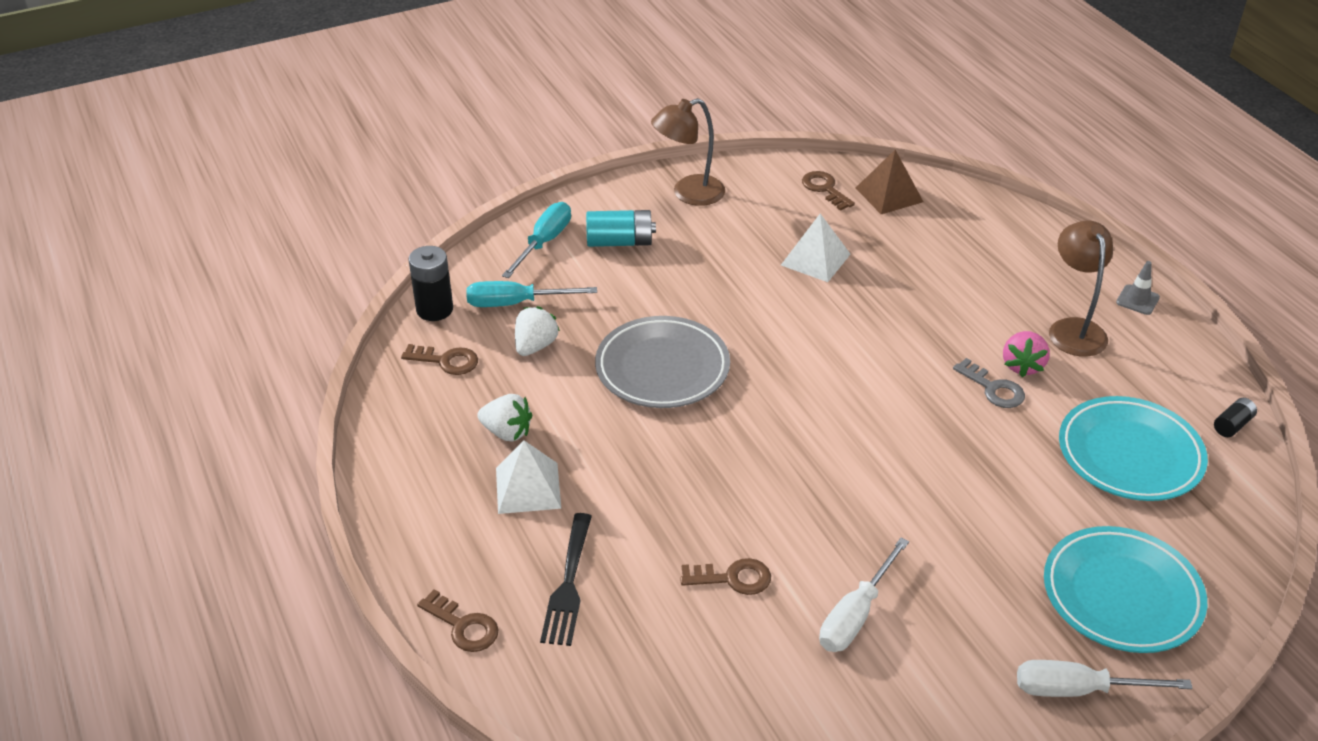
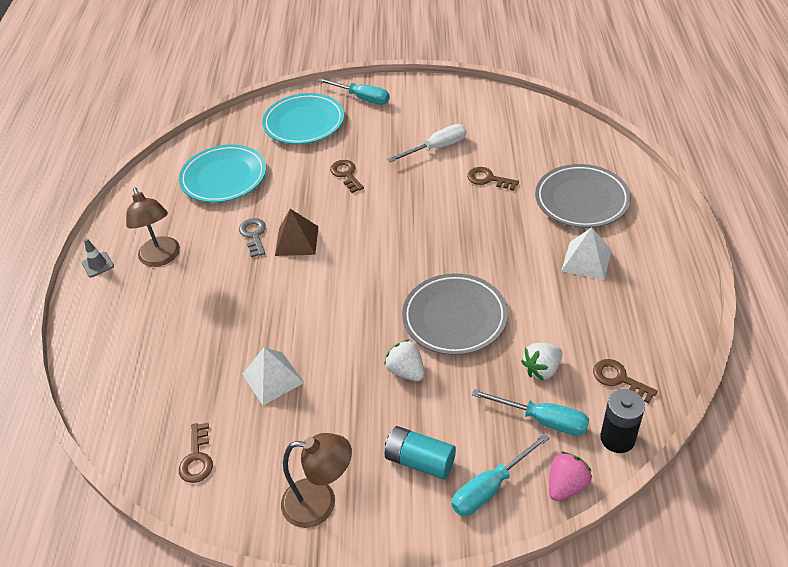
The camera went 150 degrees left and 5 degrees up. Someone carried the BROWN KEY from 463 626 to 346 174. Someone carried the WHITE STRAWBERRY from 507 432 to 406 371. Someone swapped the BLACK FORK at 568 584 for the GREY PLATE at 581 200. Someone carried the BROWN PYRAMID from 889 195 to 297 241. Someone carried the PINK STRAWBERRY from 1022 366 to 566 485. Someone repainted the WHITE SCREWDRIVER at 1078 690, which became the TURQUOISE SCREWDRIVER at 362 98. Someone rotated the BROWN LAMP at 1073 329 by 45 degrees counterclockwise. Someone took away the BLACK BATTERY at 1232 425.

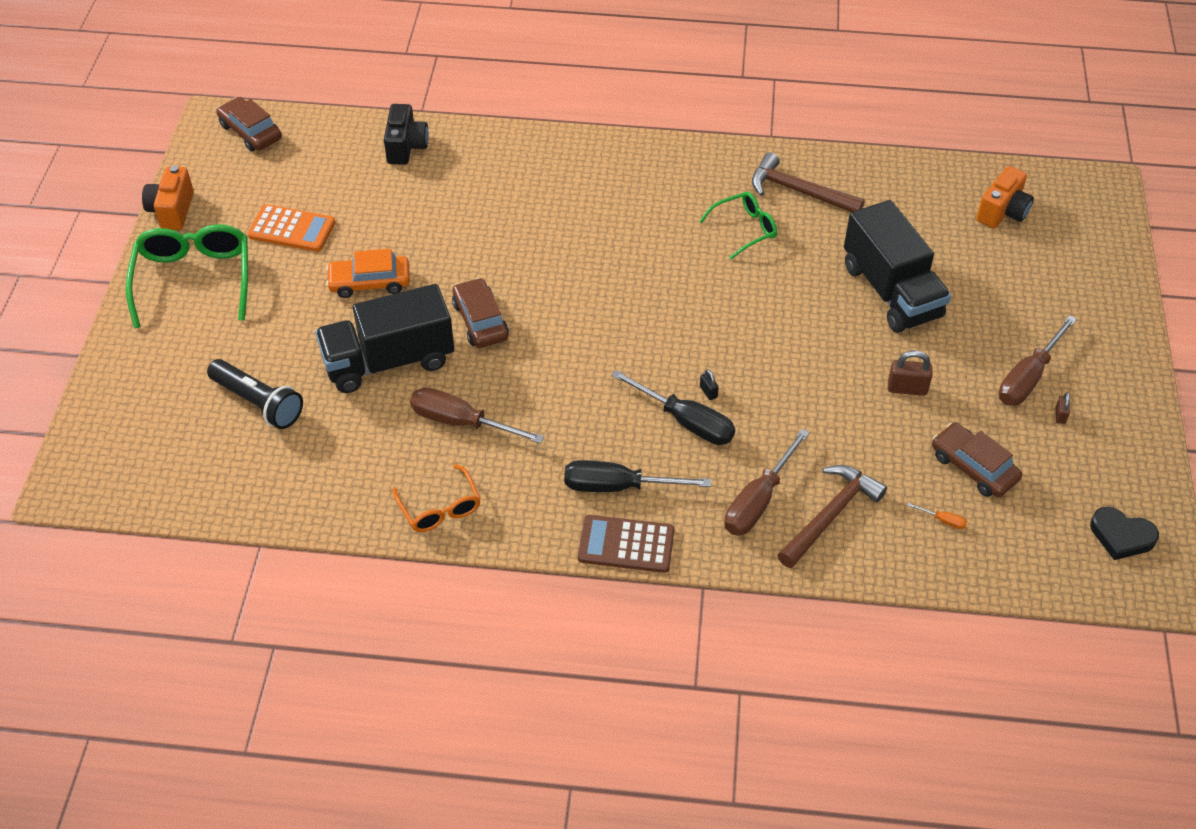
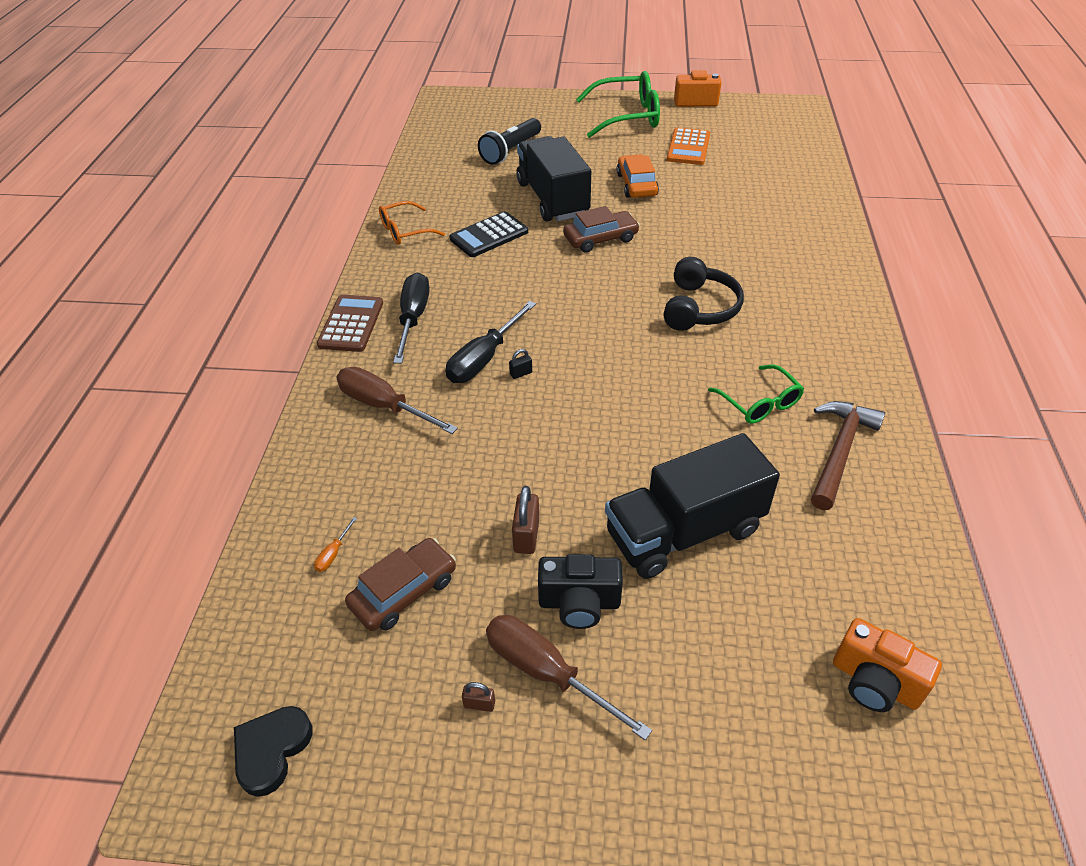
The camera went 90 degrees right and 5 degrees down. Someone took away the BROWN CAR at 251 132. Someone carried the BLACK CAMERA from 406 147 to 579 603. Someone swapped the BROWN SCREWDRIVER at 461 422 for the BLACK CALCULATOR at 489 235. Someone took away the BROWN HAMMER at 830 515. Someone put down the BLACK HEADPHONES at 699 308.

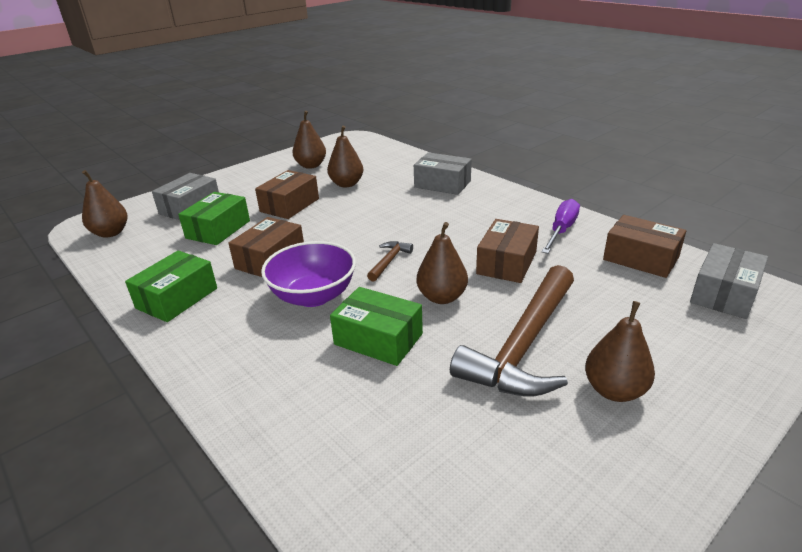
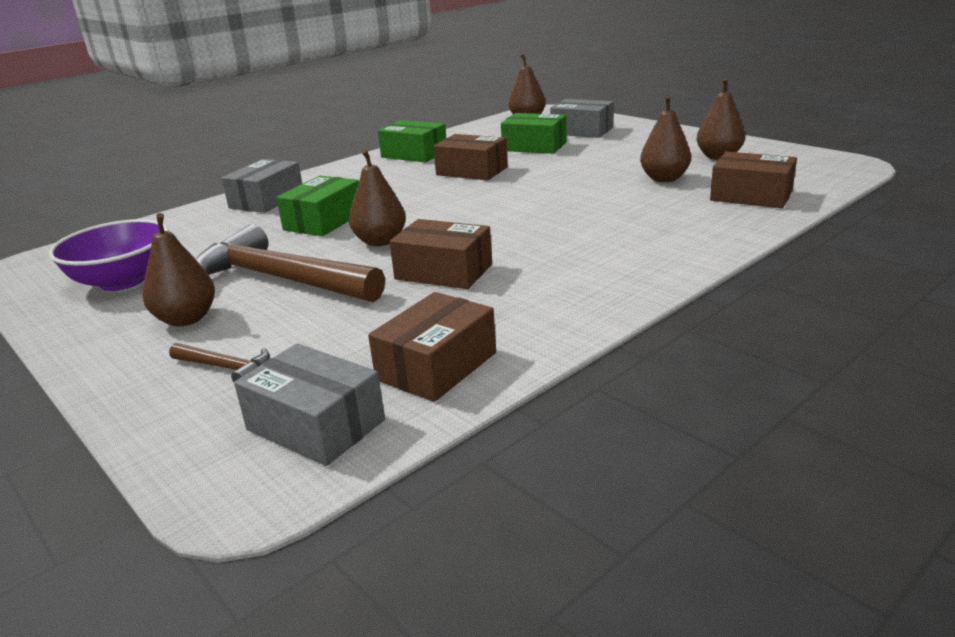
The camera went 90 degrees right and 5 degrees down. Someone carried the BROWN BOX from 289 205 to 751 196. Someone carried the PURPLE BOWL from 313 296 to 123 281. Someone carried the BROWN HAMMER from 389 261 to 225 368. Someone carried the GREY BOX from 442 184 to 267 200. Someone took away the PURPLE SCREWDRIVER at 561 230.

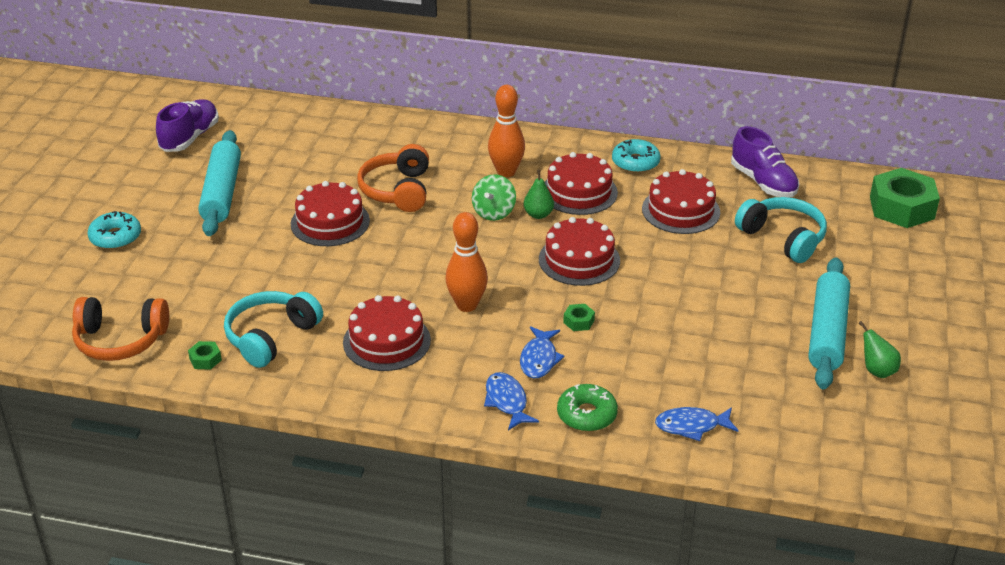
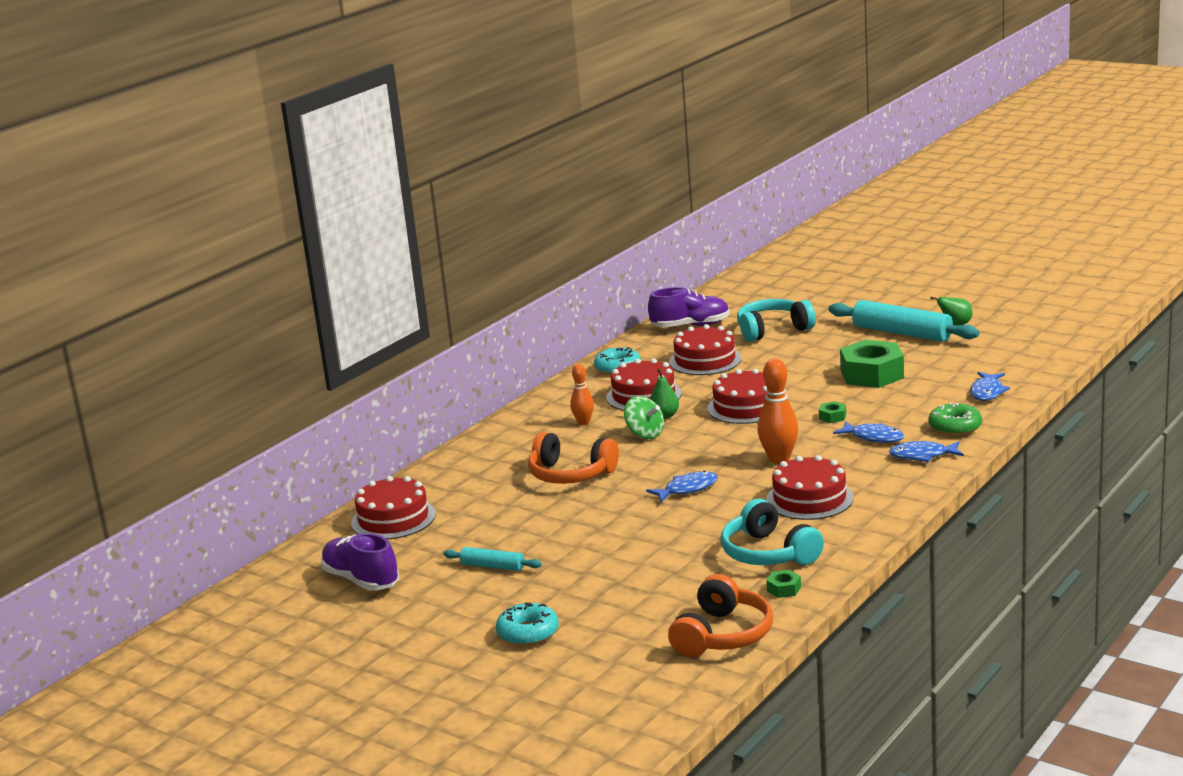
The camera went 65 degrees left and 15 degrees down. Someone scaled the TURQUOISE ROLLING PIN at 222 193 by 0.51. Someone carried the RED CAKE from 330 222 to 393 519. Someone scaled the ORANGE BOWLING PIN at 506 172 by 0.62. Someone carried the GREEN NUT from 901 207 to 872 374. Someone put down the BLUE FISH at 687 489.

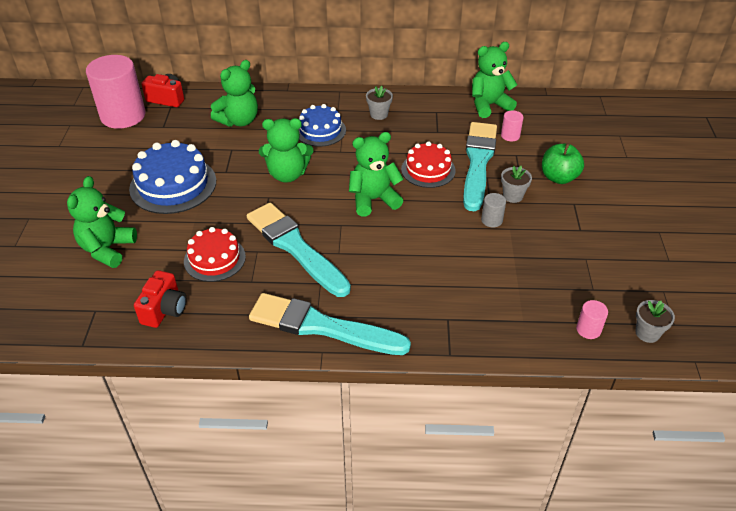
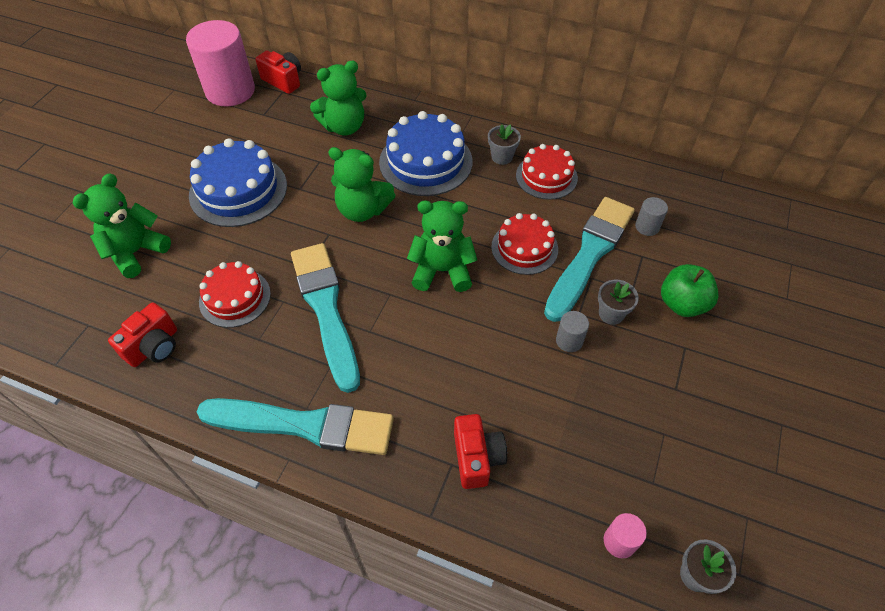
The camera went 20 degrees right and 10 degrees up. Someone rotated the TURQUOISE BRUSH at 322 326 by 150 degrees clockwise. Someone scaled the BLUE CAKE at 320 130 by 1.54. Someone took away the GREEN TEDDY BEAR at 489 105. Someone repainted the PINK CYLINDER at 510 136, which became the GREY CYLINDER at 647 227. Someone put down the RED CAMERA at 477 458. Someone put down the RED CAKE at 546 176.

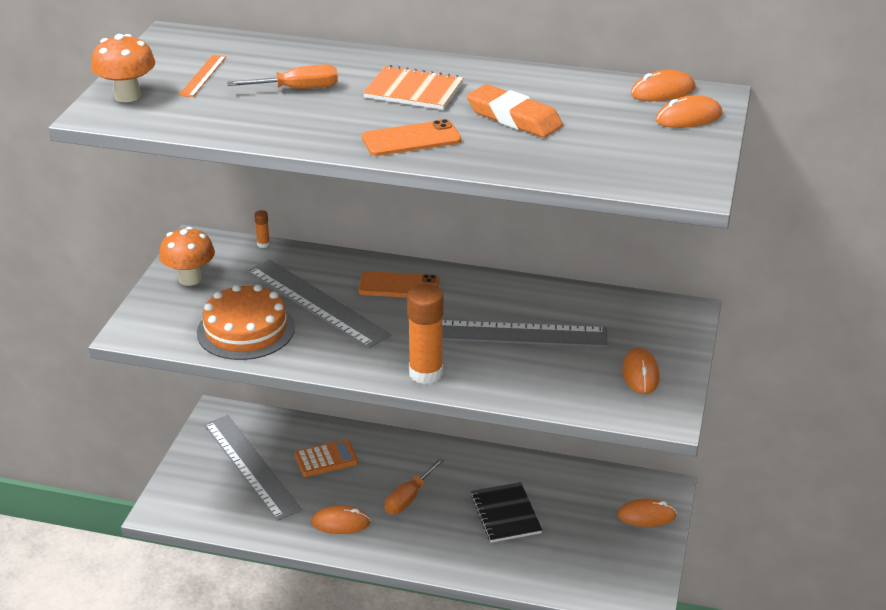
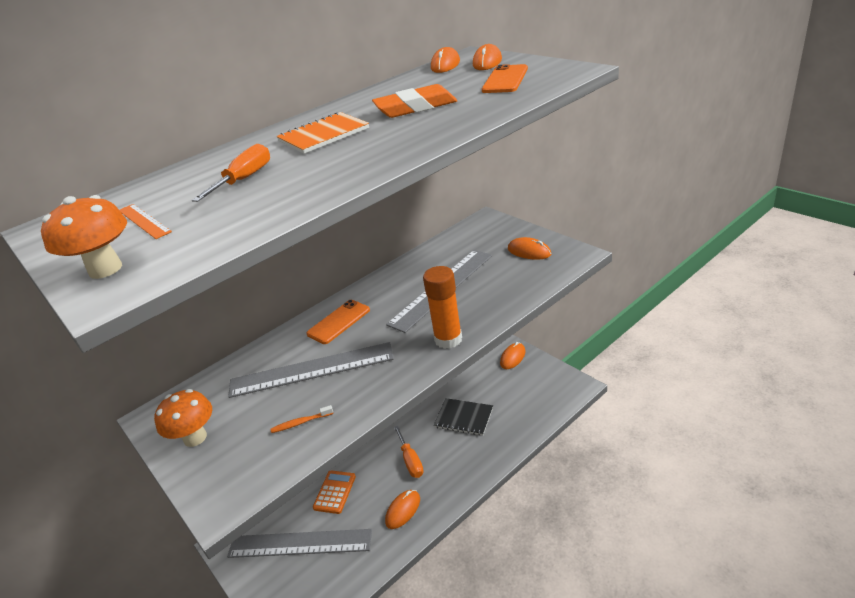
The camera went 50 degrees left and 0 degrees up. Someone swapped the ORANGE CAKE at 245 330 for the ORANGE TOOTHBRUSH at 300 423. Someone took away the ORANGE GLUE STICK at 263 244. Someone carried the ORANGE PHONE from 411 139 to 505 80.

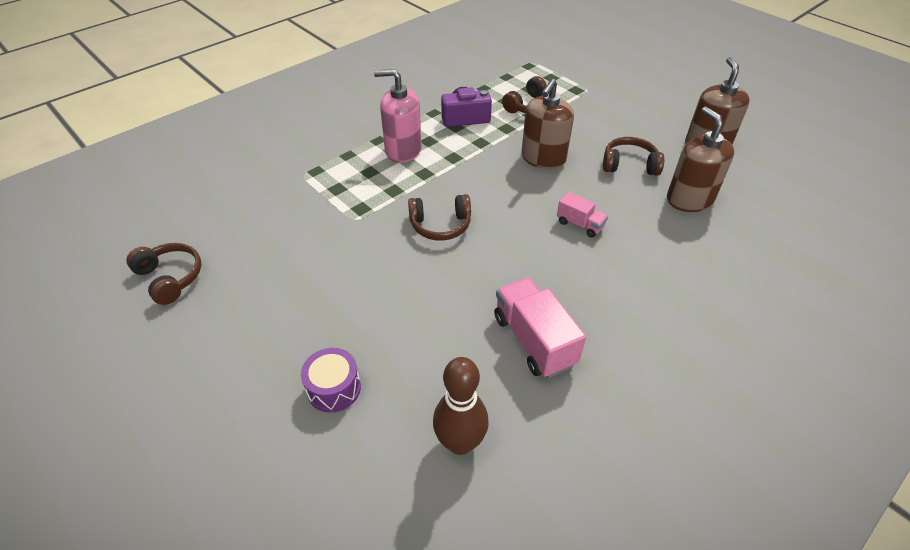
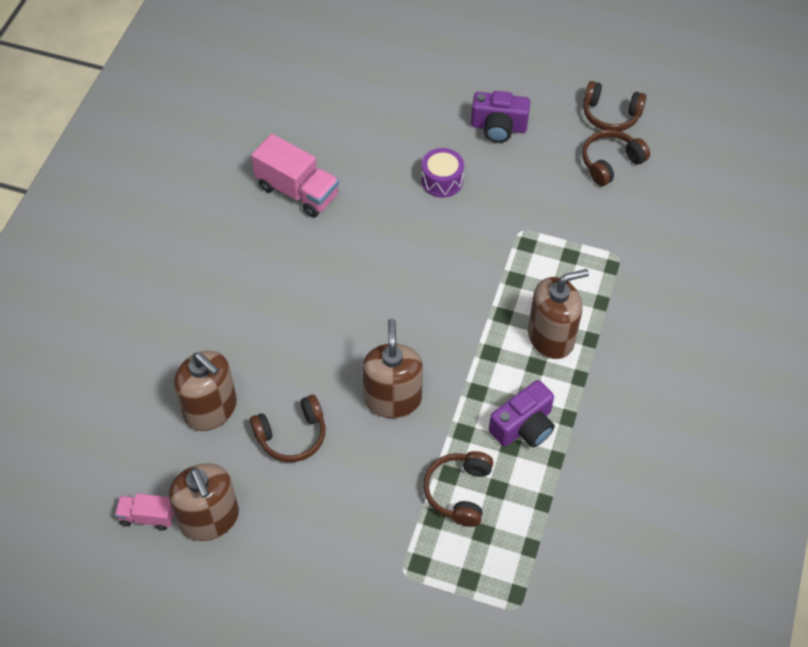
The camera went 150 degrees right and 10 degrees up. Someone carried the PURPLE DRUM from 334 388 to 442 180. Someone repainted the PINK SOAP DISPENSER at 403 150, which became the BROWN SOAP DISPENSER at 551 337. Someone carried the BROWN HEADPHONES from 440 225 to 610 163. Someone took away the BROWN BOWLING PIN at 460 442. Someone carried the PINK TRUCK from 580 224 to 147 517. Someone put down the PURPLE CAMERA at 498 127.

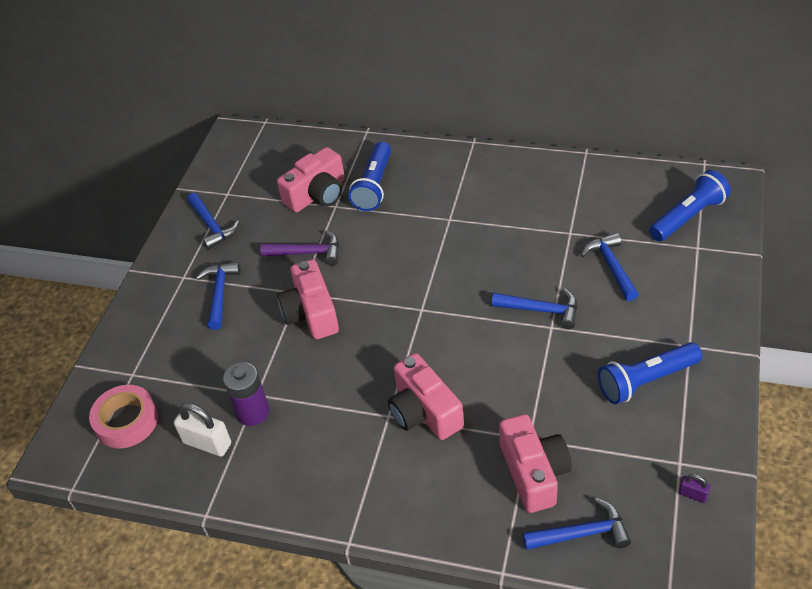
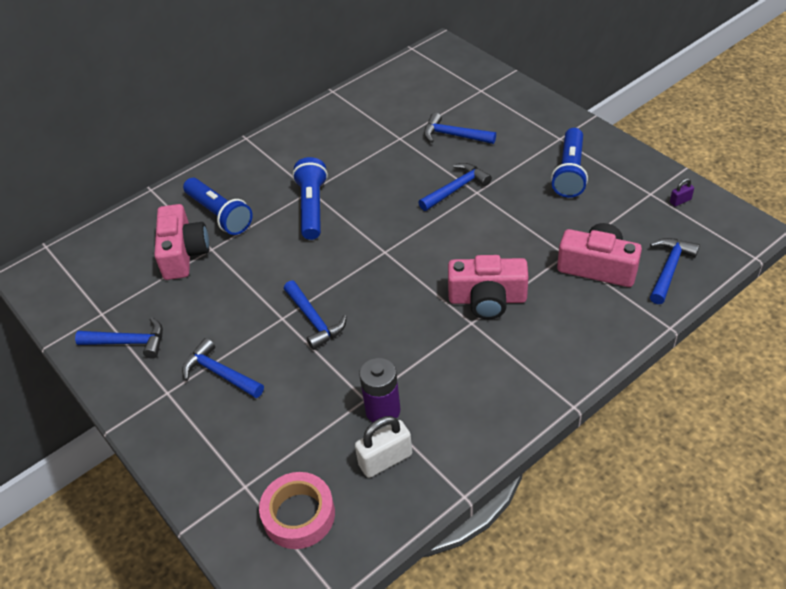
The camera went 55 degrees left and 0 degrees up. Someone took away the PURPLE HAMMER at 307 253. Someone swapped the PINK CAMERA at 311 313 for the BLUE HAMMER at 314 320. Someone carried the BLUE FLASHLIGHT from 688 217 to 312 207.

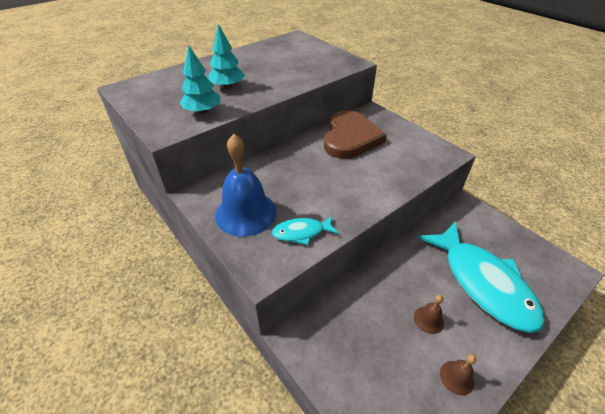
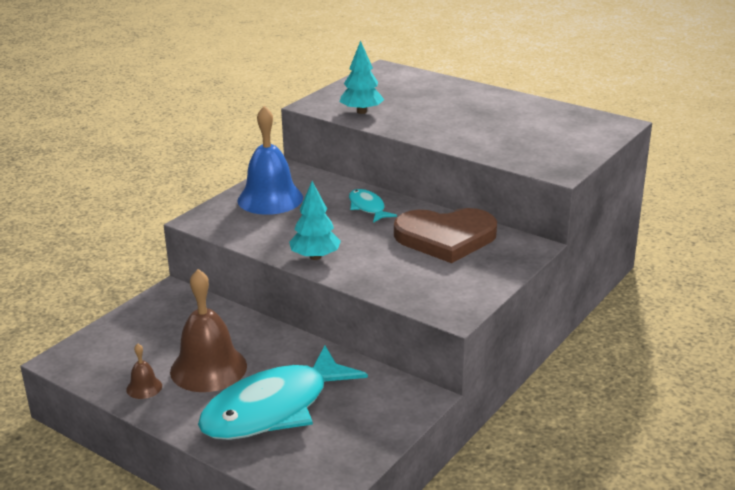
The camera went 75 degrees right and 15 degrees down. Someone carried the TURQUOISE TREE from 228 86 to 315 257. Someone carried the TURQUOISE FISH from 302 232 to 368 207. Someone scaled the BROWN BELL at 428 319 by 2.21.

